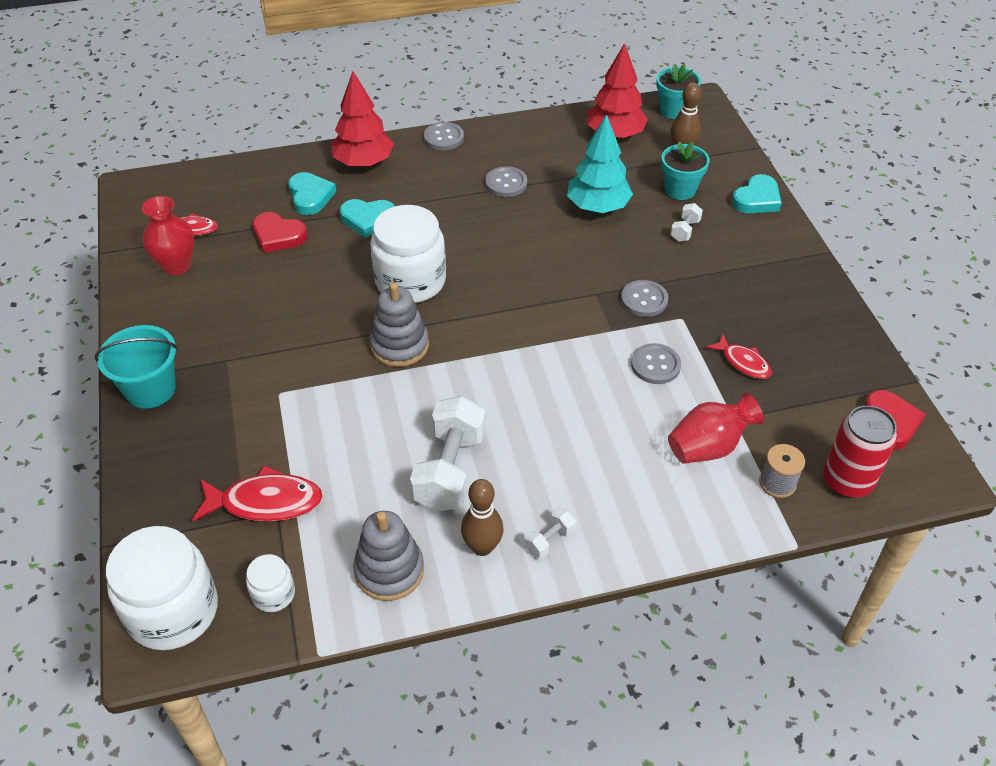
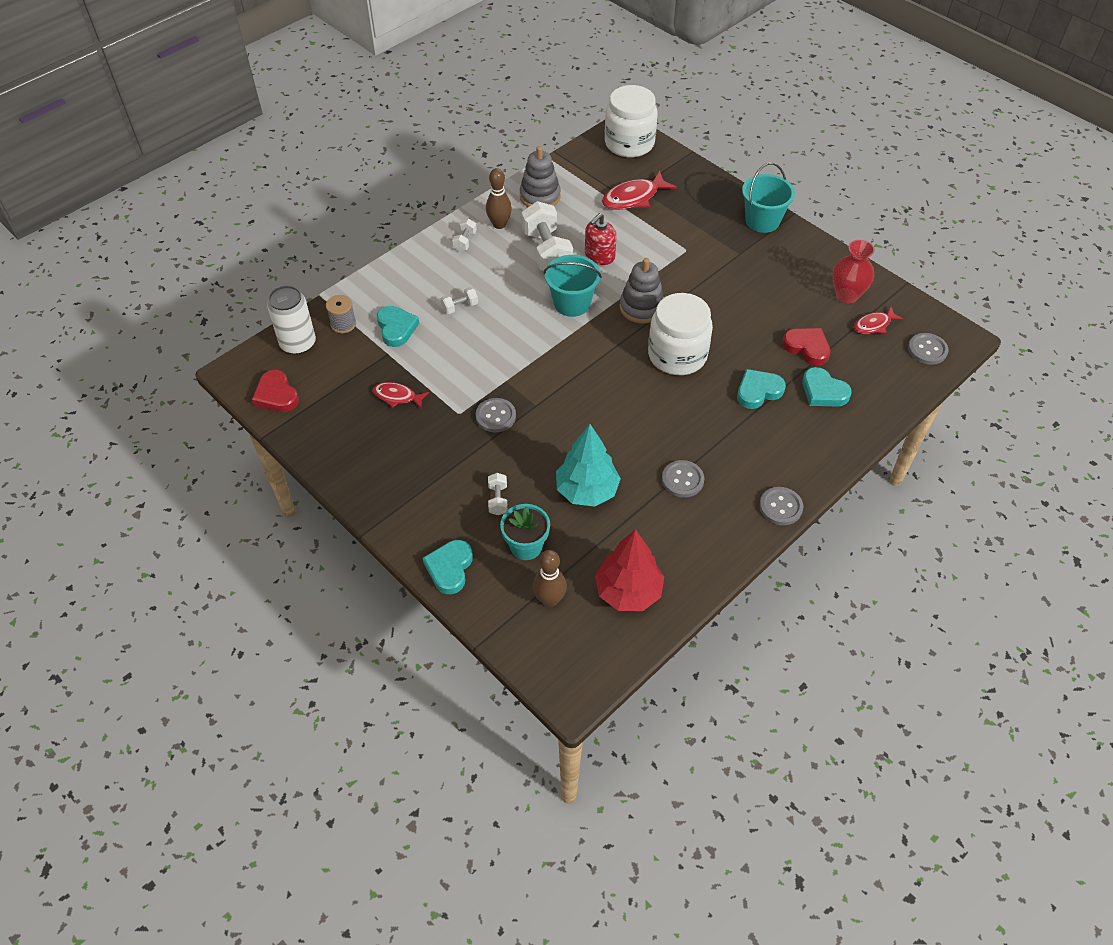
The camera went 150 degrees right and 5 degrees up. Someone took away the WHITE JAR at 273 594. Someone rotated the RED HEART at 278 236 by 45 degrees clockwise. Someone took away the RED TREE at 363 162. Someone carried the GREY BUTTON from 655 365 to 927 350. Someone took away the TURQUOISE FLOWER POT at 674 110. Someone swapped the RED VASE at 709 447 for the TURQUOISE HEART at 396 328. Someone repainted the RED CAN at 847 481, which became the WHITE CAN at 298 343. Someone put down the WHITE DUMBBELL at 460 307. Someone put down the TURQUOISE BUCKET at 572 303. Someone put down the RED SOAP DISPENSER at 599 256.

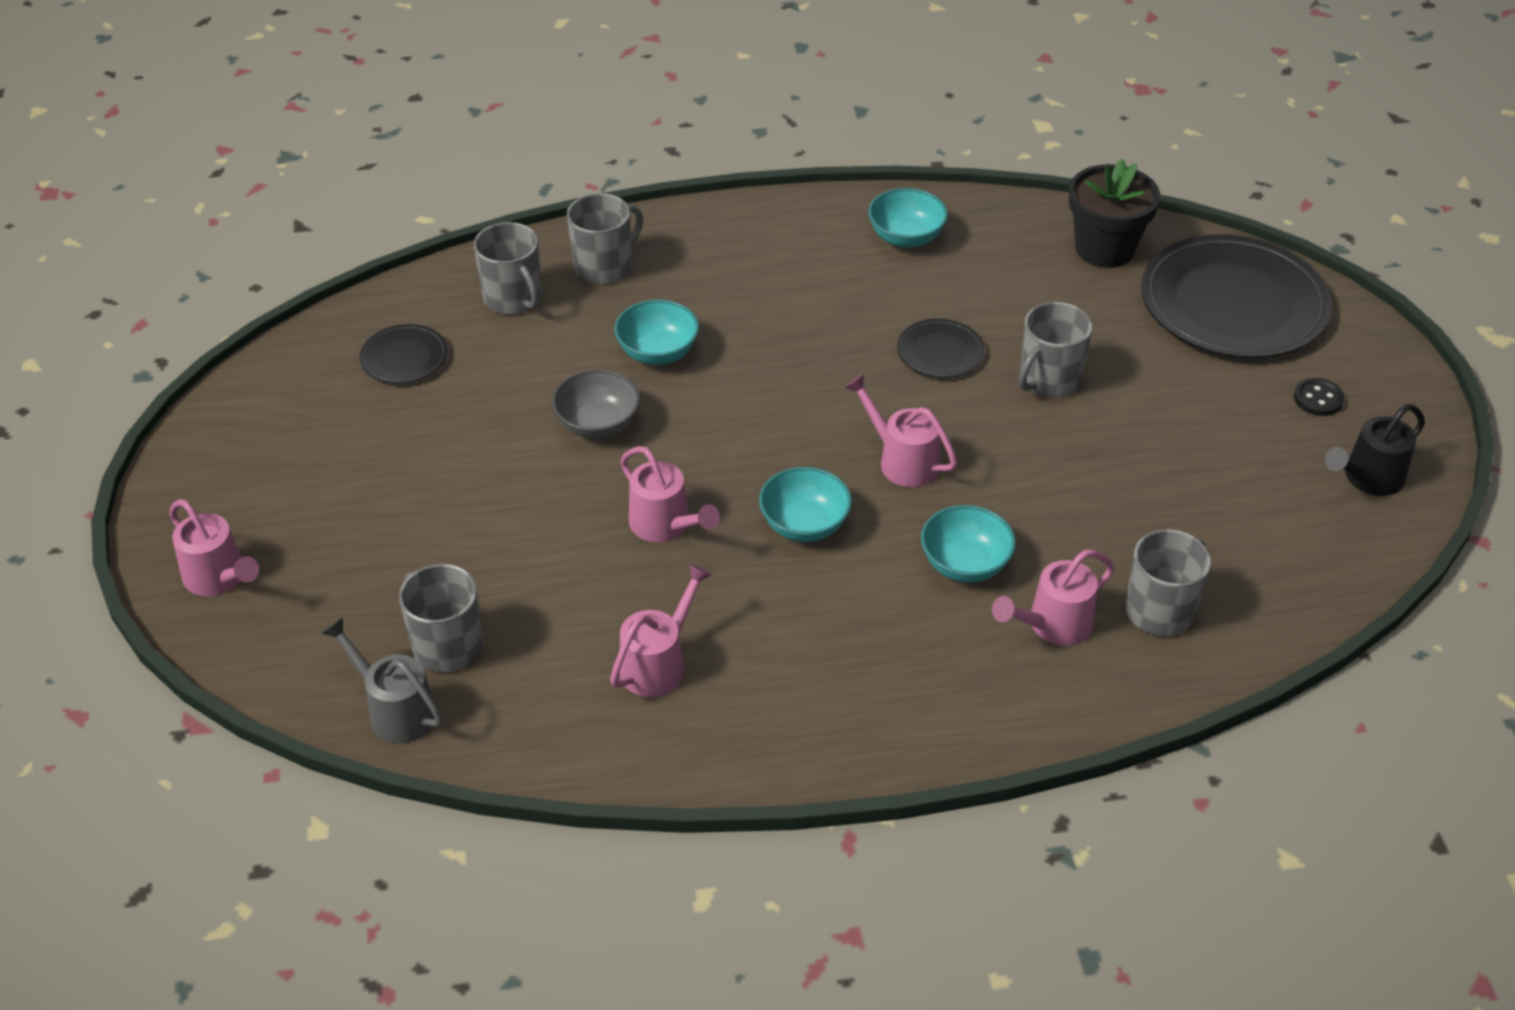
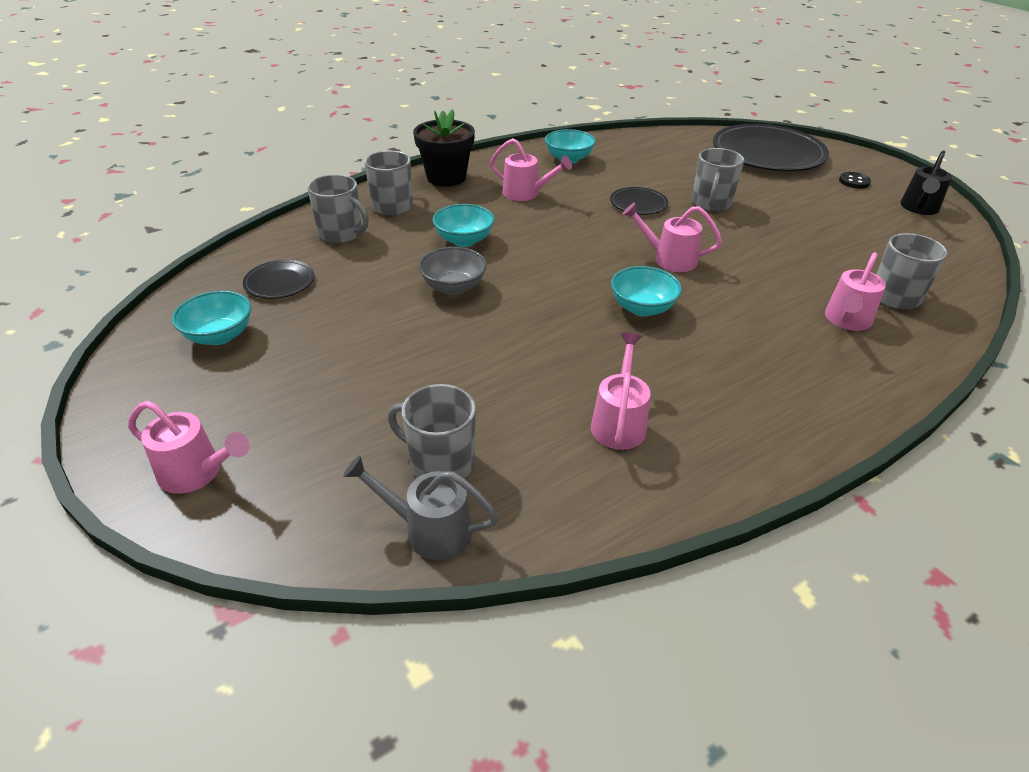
The camera went 25 degrees left and 5 degrees down. Someone carried the PINK WATERING CAN from 666 526 to 526 194. Someone carried the TURQUOISE BOWL from 965 564 to 219 336. Someone carried the BLACK FLOWER POT from 1104 249 to 446 177.

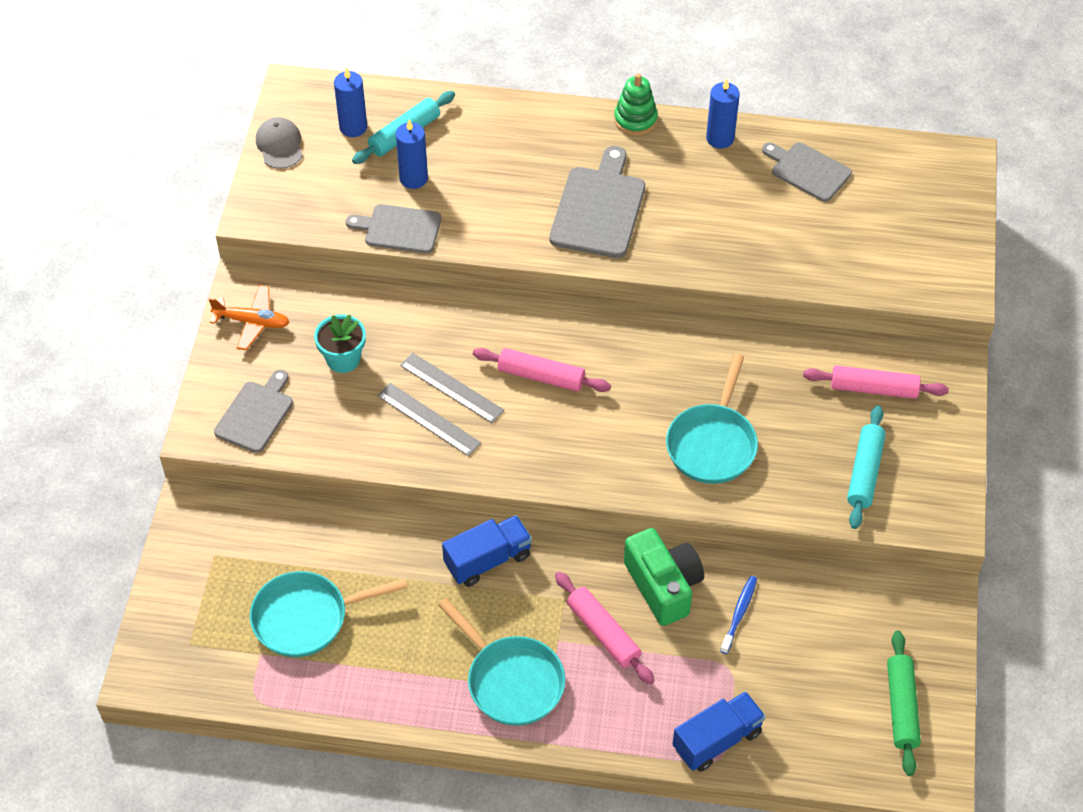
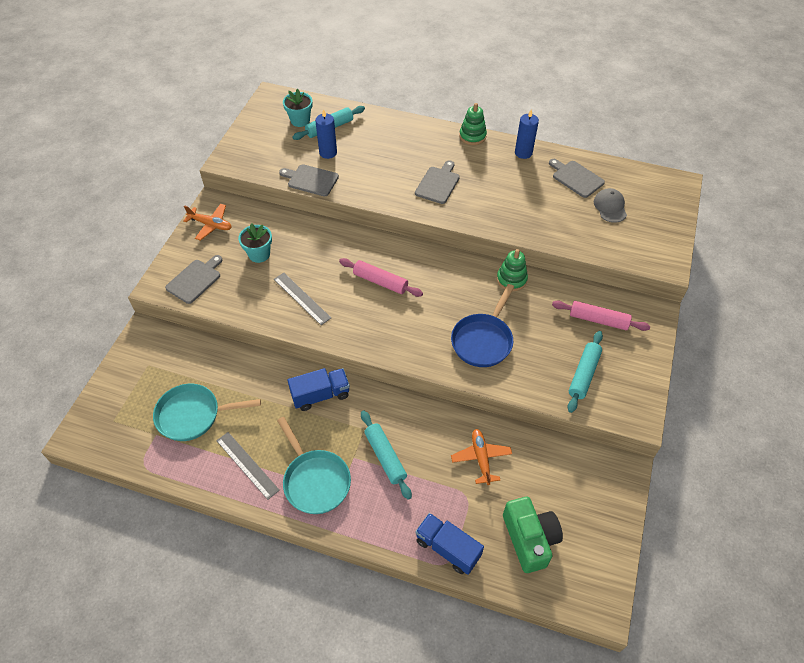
The camera went 10 degrees right and 0 degrees up. Someone carried the GREY CAP from 279 145 to 610 207. Someone swapped the BLUE CANDLE at 353 127 for the TURQUOISE FLOWER POT at 300 120. Someone carried the GREY RULER from 451 387 to 247 465. Someone scaled the GREY CUTTING BOARD at 599 208 by 0.66. Someone repainted the PINK ROLLING PIN at 603 633, which became the TURQUOISE ROLLING PIN at 385 457. Someone carried the GREEN CAMERA from 663 586 to 529 539. Someone repainted the TURQUOISE PAN at 712 444, which became the BLUE PAN at 483 340. Someone rotated the BLUE TRUCK at 717 740 by 120 degrees counterclockwise. Someone swapped the BLUE TOOTHBRUSH at 739 613 for the ORANGE PLANE at 481 458. Someone took away the GREEN ROLLING PIN at 901 707. Someone put down the GREEN STACKING TOY at 511 279.

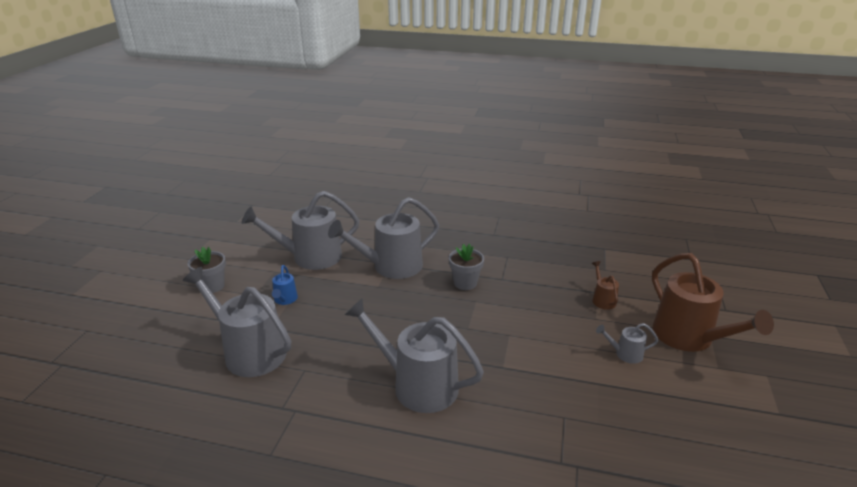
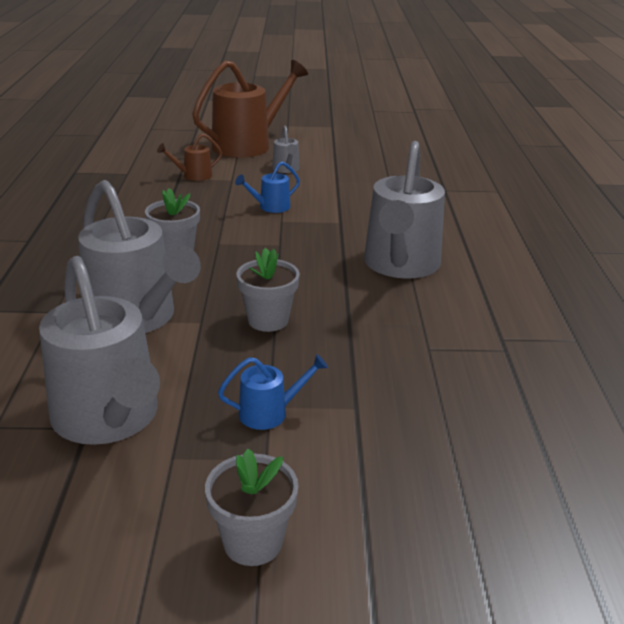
The camera went 105 degrees left and 0 degrees up. Someone took away the GREY WATERING CAN at 249 352. Someone put down the BLUE WATERING CAN at 271 207. Someone put down the GREY FLOWER POT at 268 320.

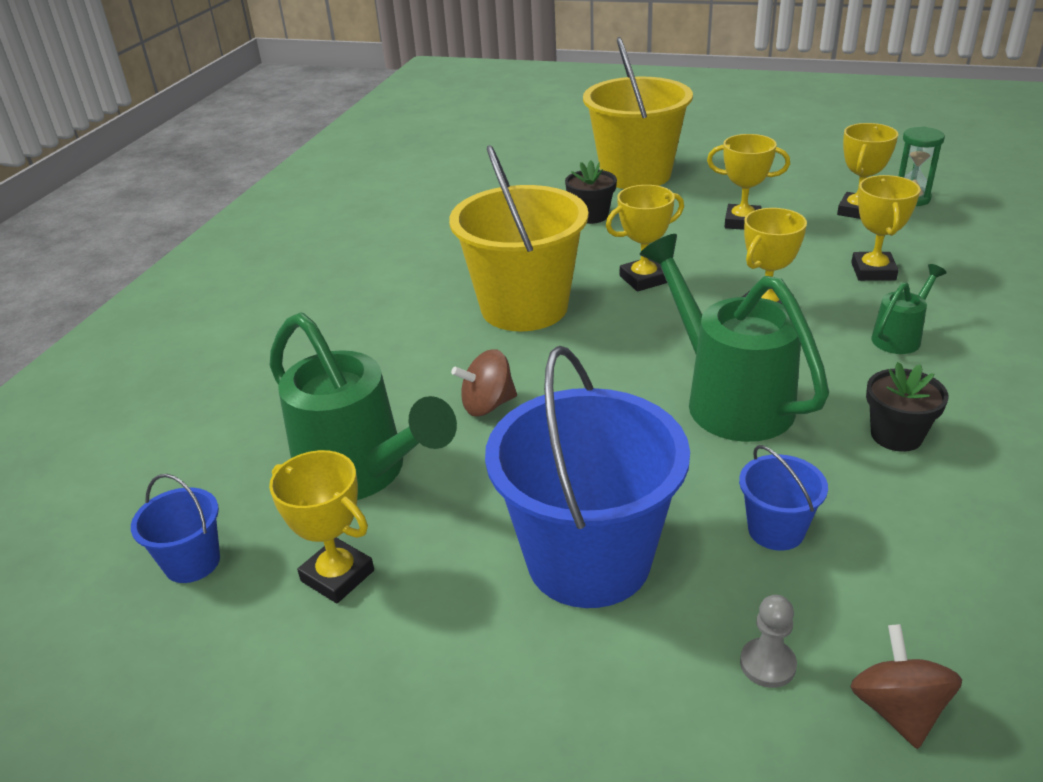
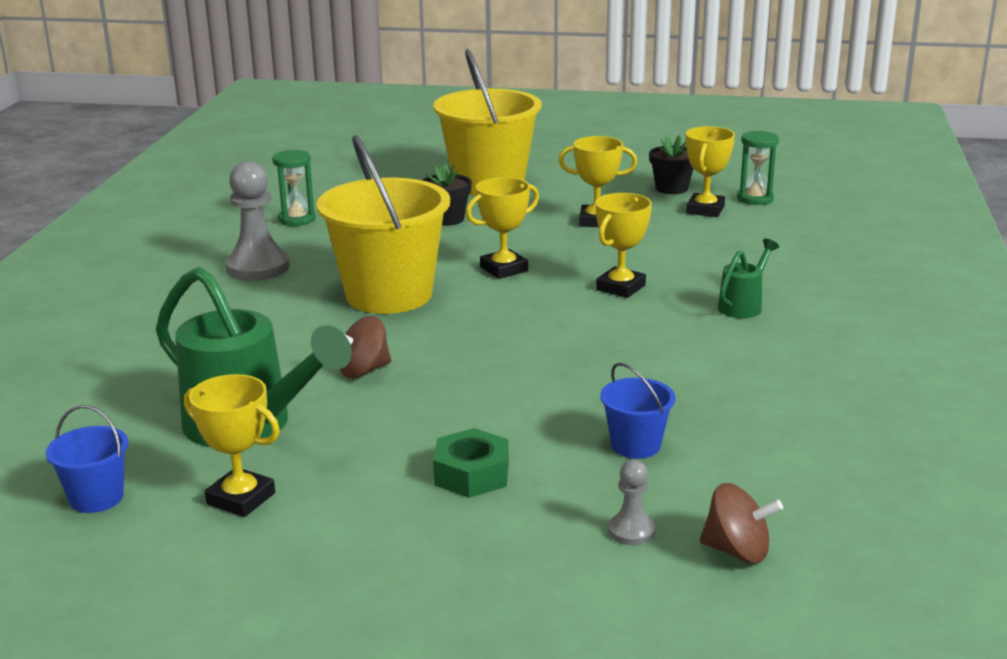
The camera went 10 degrees left and 10 degrees down. Someone swapped the BLUE BUCKET at 588 559 for the GREEN NUT at 472 474. Someone took away the GREEN WATERING CAN at 729 399. Someone took away the YELLOW TROPHY at 873 271. Someone rotated the BROWN SPINNING TOP at 897 710 by 120 degrees clockwise. Someone carried the BLACK FLOWER POT from 896 435 to 671 188. Someone put down the GREY PAWN at 258 267. Someone put down the GREEN HOURGLASS at 297 219.

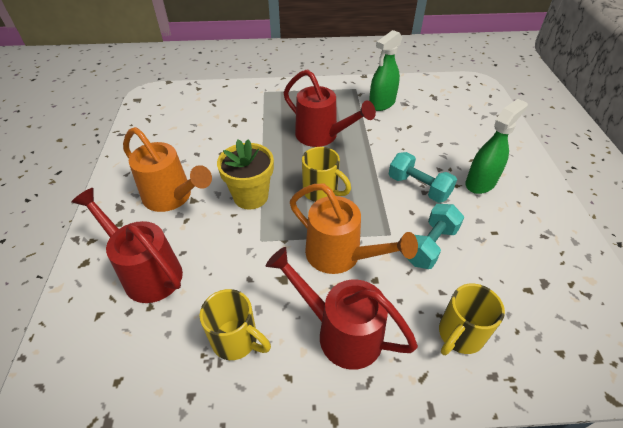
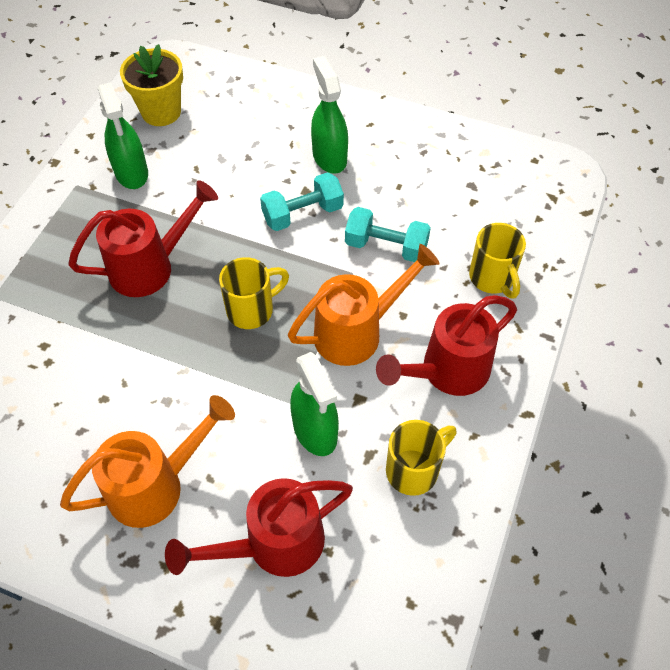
The camera went 65 degrees left and 10 degrees up. Someone carried the YELLOW FLOWER POT from 251 196 to 161 112. Someone rotated the TURQUOISE DUMBBELL at 430 245 by 45 degrees counterclockwise. Someone put down the GREEN SPRAY BOTTLE at 315 431.

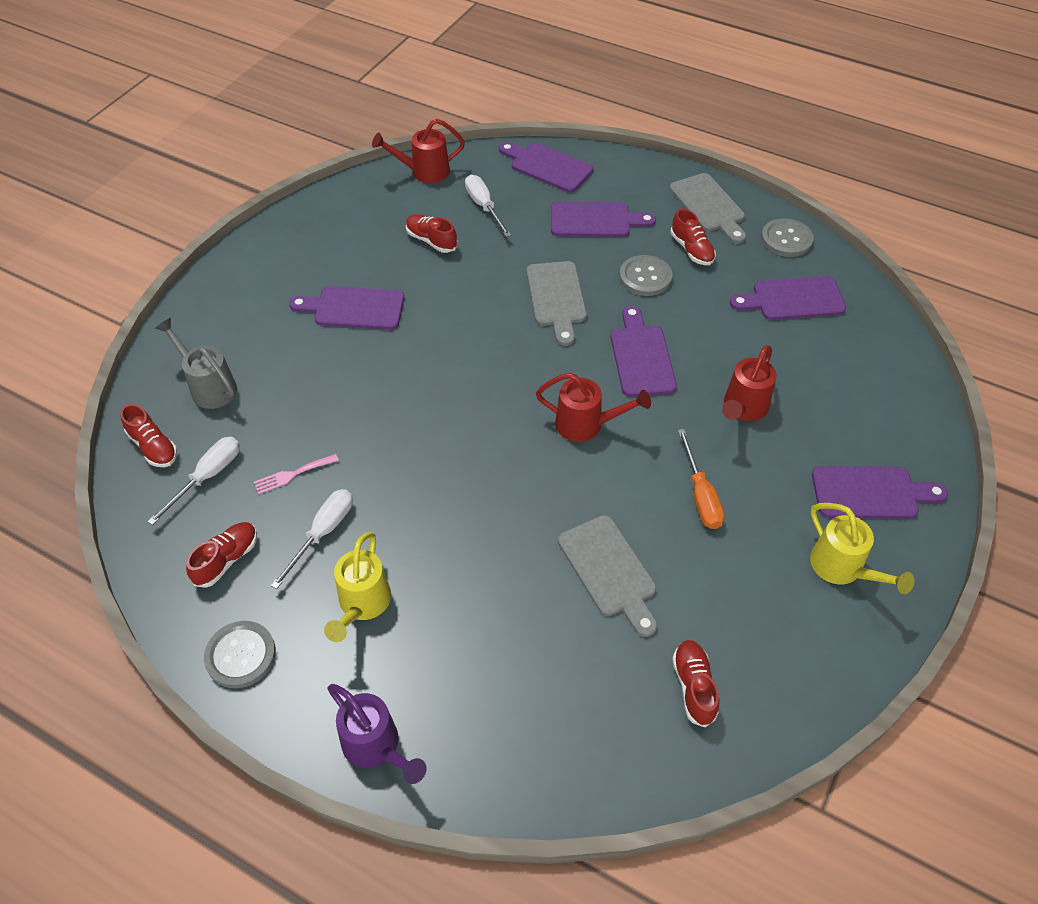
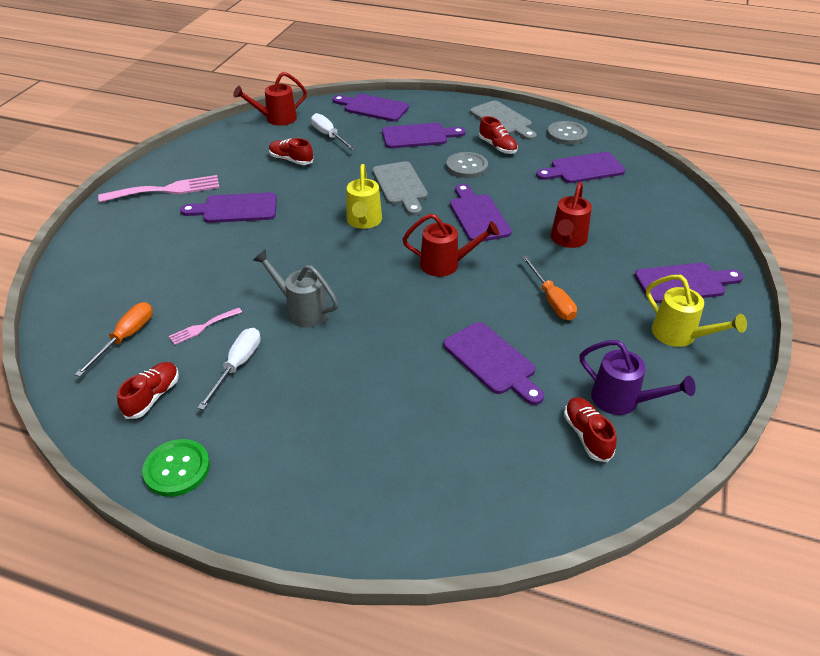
The camera went 10 degrees left and 10 degrees down. Someone took away the RED SHOE at 153 447. Someone repainted the WHITE SCREWDRIVER at 207 477, which became the ORANGE SCREWDRIVER at 126 338. Someone carried the GREY WATERING CAN from 209 387 to 302 310. Someone repainted the GREY BUTTON at 241 655, which became the GREEN BUTTON at 177 469. Someone carried the YELLOW WATERING CAN from 362 604 to 364 221. Someone carried the PURPLE WATERING CAN from 376 747 to 622 400. Someone repainted the GREY CUTTING BOARD at 609 570, which became the PURPLE CUTTING BOARD at 492 361. Someone put down the PINK FORK at 166 190.

